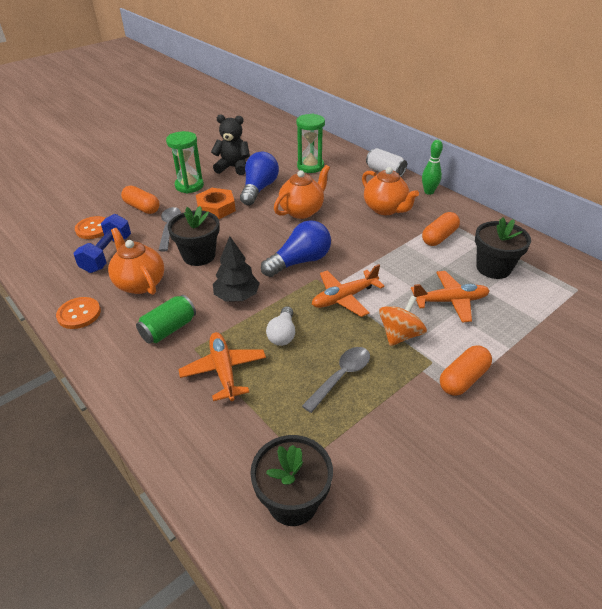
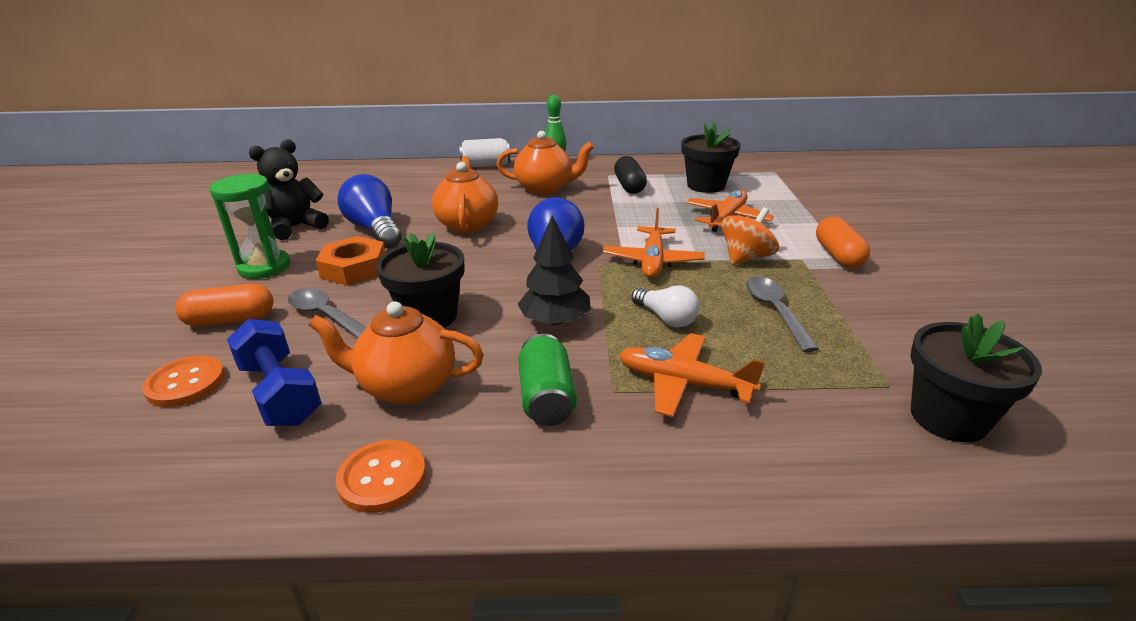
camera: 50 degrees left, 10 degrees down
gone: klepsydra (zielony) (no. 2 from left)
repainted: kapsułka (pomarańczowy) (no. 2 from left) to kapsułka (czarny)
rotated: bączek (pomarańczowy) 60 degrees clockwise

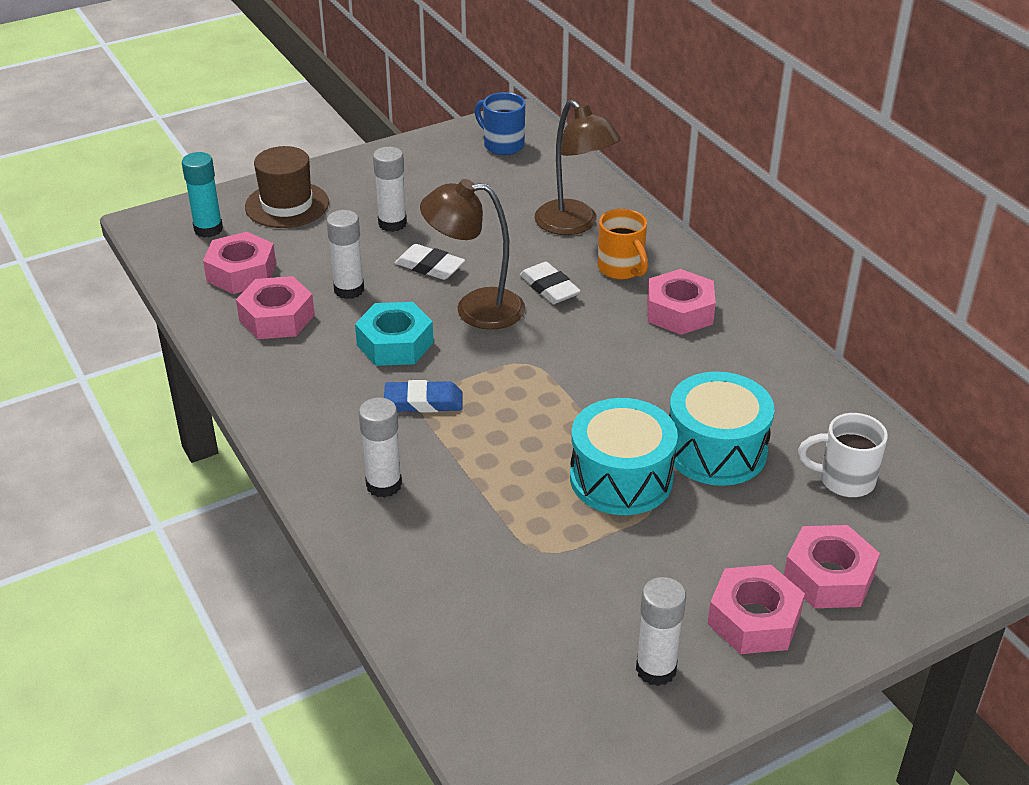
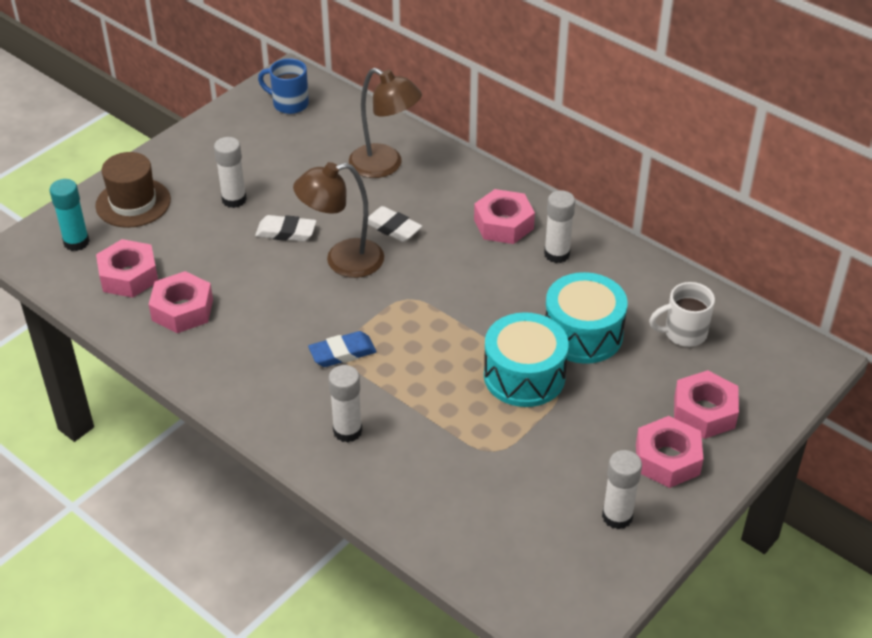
camera: 20 degrees left, 5 degrees up
gone: nakrętka (turkusowy); kubek (pomarańczowy)
shifted: klej w sztyfcie (biały) (no. 1 from left in the first image) to klej w sztyfcie (biały) (no. 3 from left)

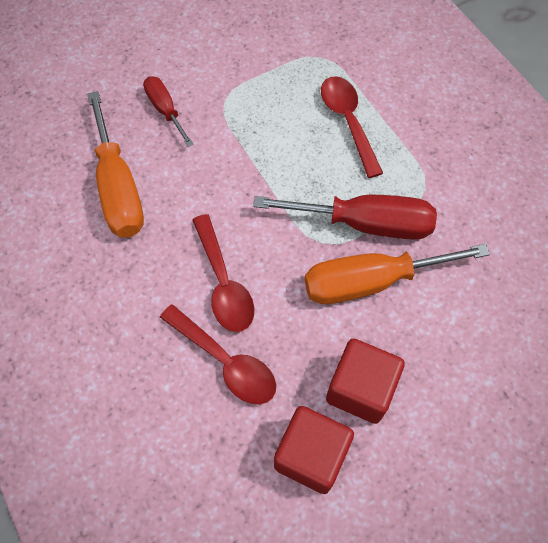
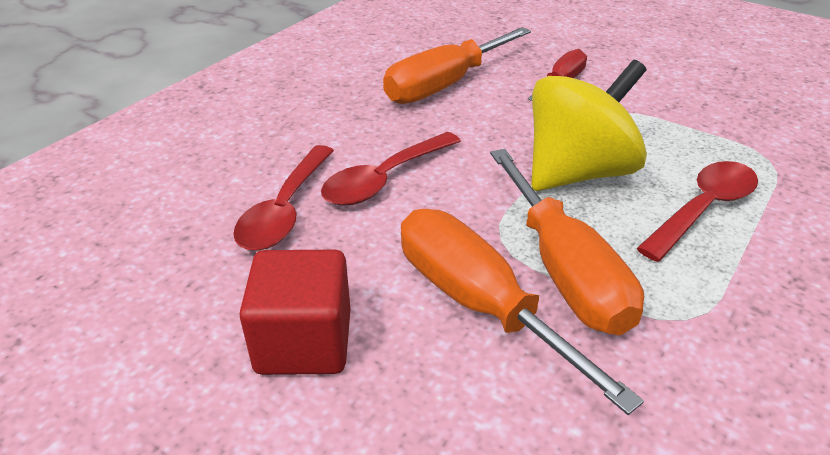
camera: 65 degrees right, 25 degrees down
gone: sześcian (czerwony) (no. 1 from left)
new: bączek (żółty)
repainted: śrubokręt (czerwony) (no. 2 from left) to śrubokręt (pomarańczowy) (no. 3 from left)

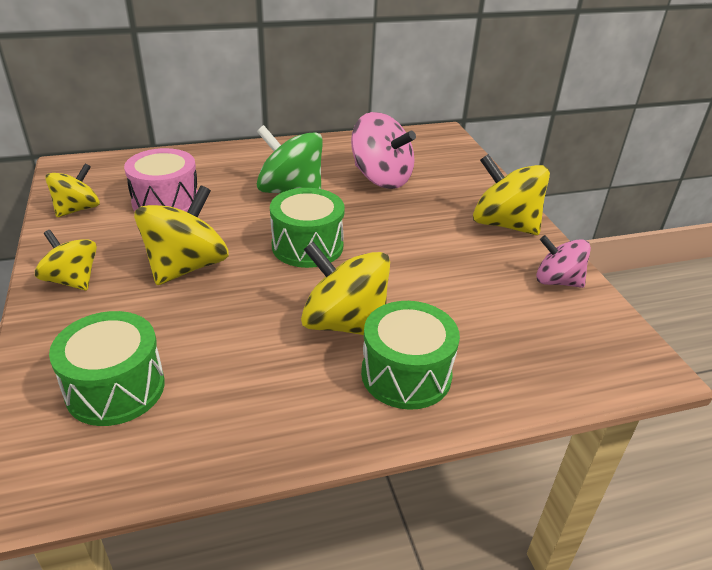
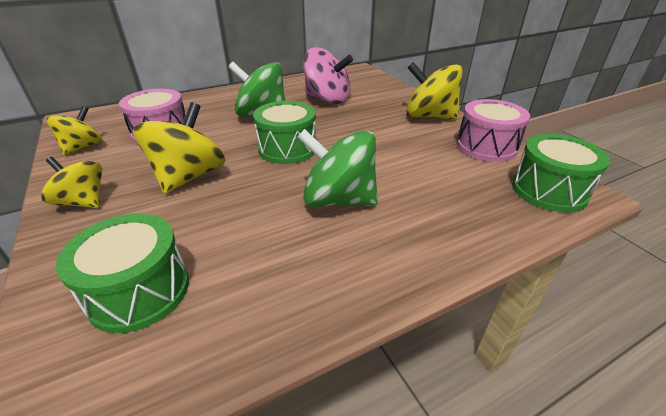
camera: 10 degrees left, 0 degrees up
shifted: bęben (zielony) (no. 3 from left)
swapped: bączek (różowy) (no. 2 from left) to bęben (różowy) (no. 2 from left)
repainted: bączek (żółty) (no. 4 from left) to bączek (zielony) (no. 2 from left)

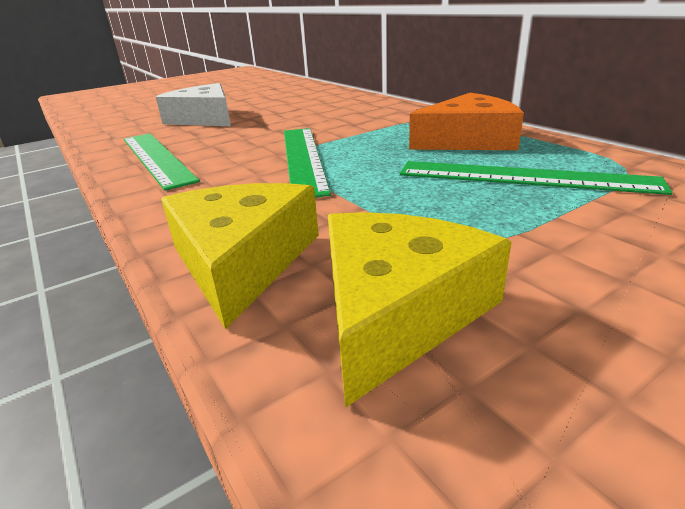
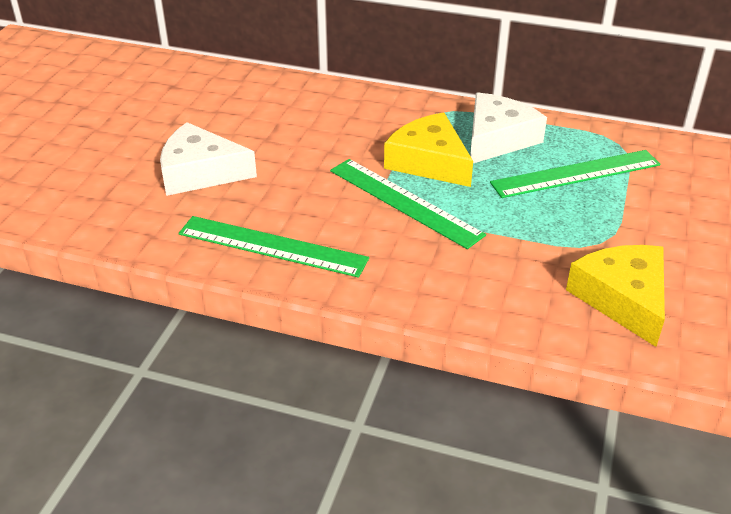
camera: 40 degrees left, 10 degrees up
shifted: ser (żółty) (no. 1 from left)
repainted: ser (pomarańczowy) to ser (biały) (no. 2 from left)

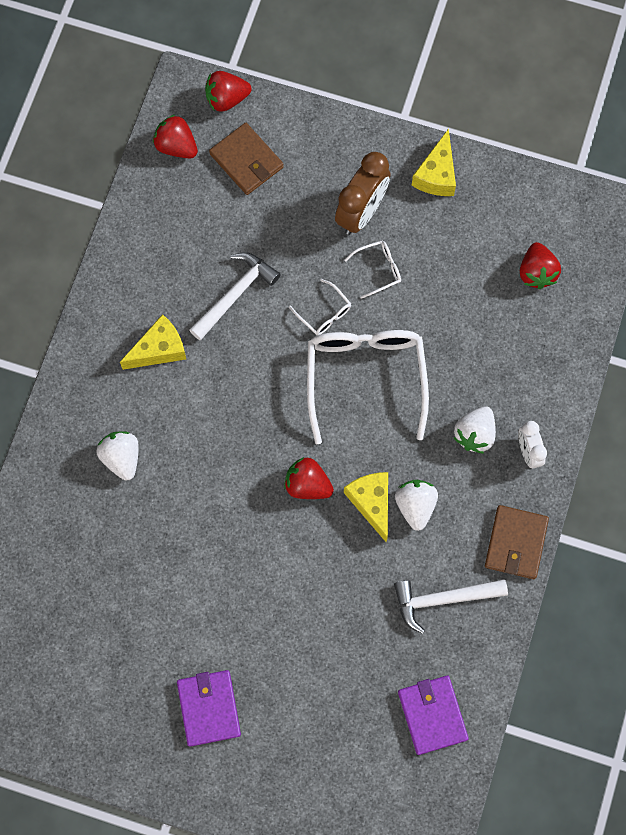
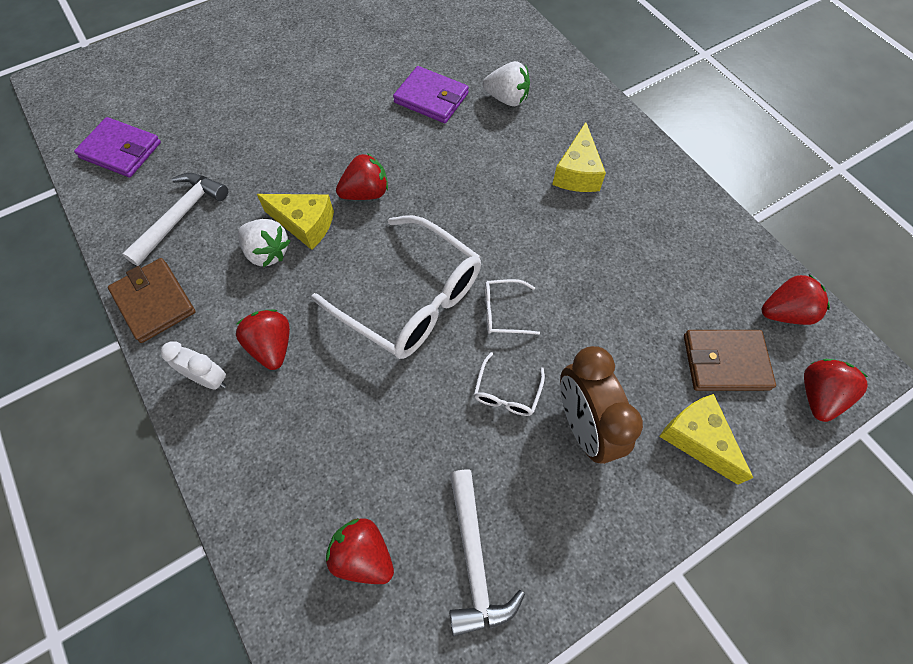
camera: 130 degrees right, 10 degrees down
shifted: portfel (fioletowy) (no. 1 from left in the first image) to portfel (fioletowy) (no. 2 from left); młotek (biały) (no. 1 from left in the first image) to młotek (biały) (no. 2 from left); ser (żółty) (no. 3 from left)
repainted: truskawka (biały) (no. 3 from left) to truskawka (czerwony) (no. 1 from left)

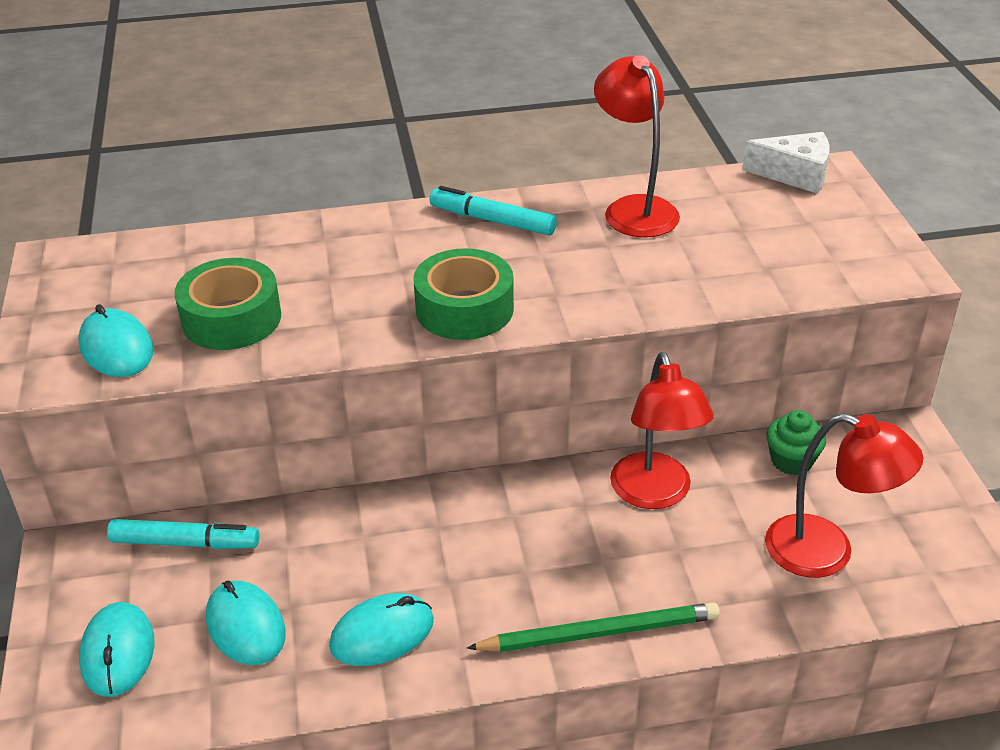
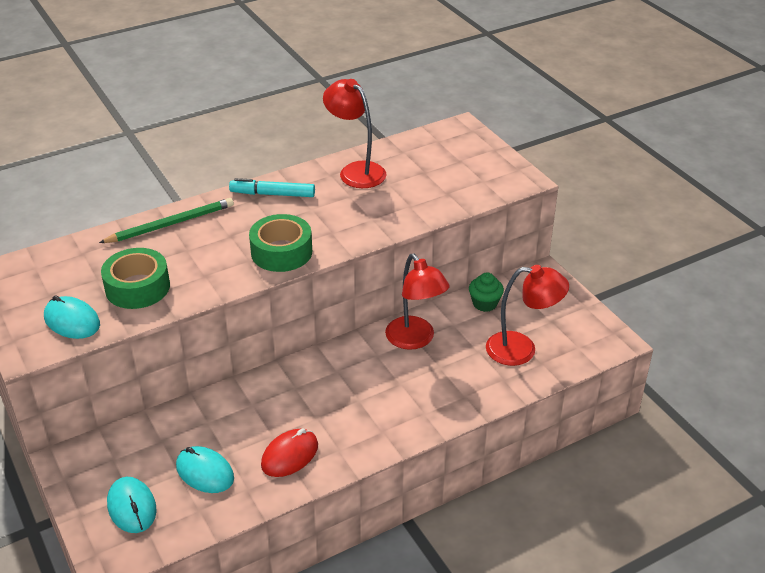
camera: 20 degrees left, 0 degrees up
gone: flamaster (turkusowy) (no. 1 from left); ser (biały)
shifted: ołówek (zielony)
repainted: myszka (turkusowy) (no. 4 from left) to myszka (czerwony)

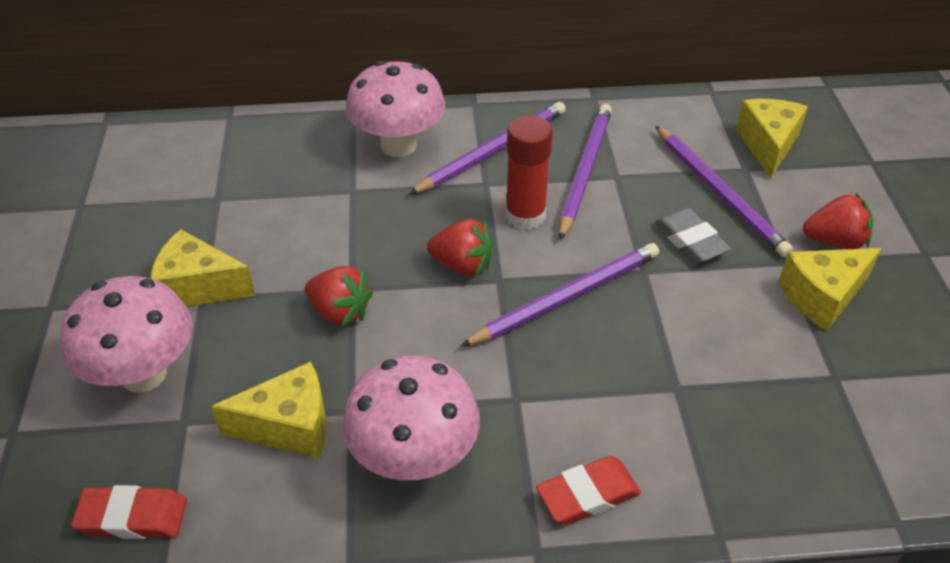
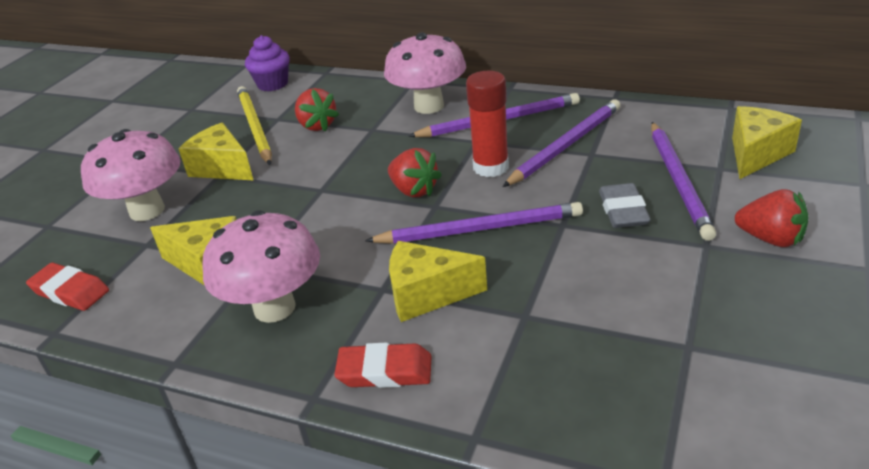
camera: 30 degrees right, 10 degrees down
new: ołówek (żółty); muffinka (fioletowy)
shifted: truskawka (czerwony) (no. 1 from left); ser (żółty) (no. 4 from left in the first image) to ser (żółty) (no. 3 from left)

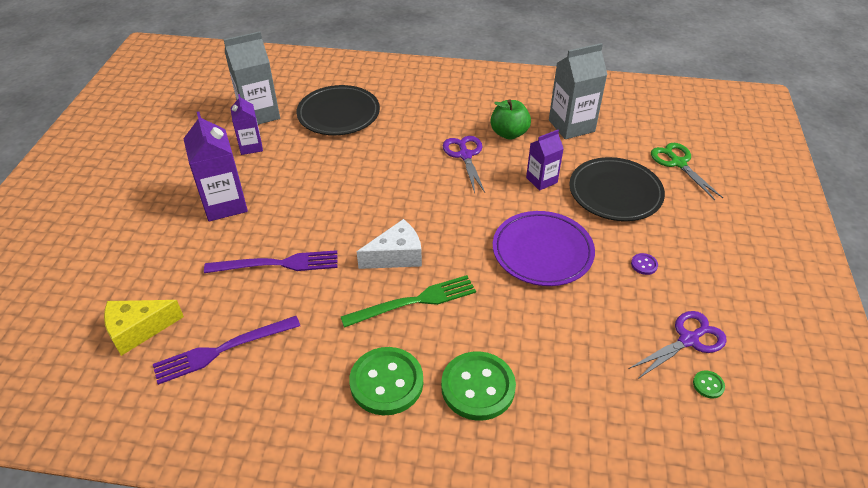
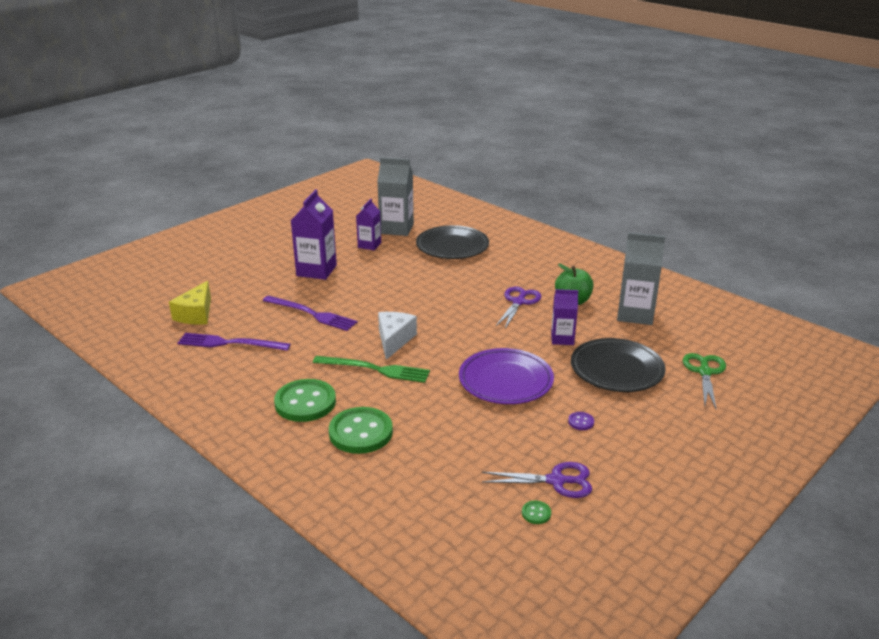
camera: 35 degrees right, 15 degrees down
rotated: ser (żółty) 90 degrees counterclockwise; ser (biały) 90 degrees counterclockwise

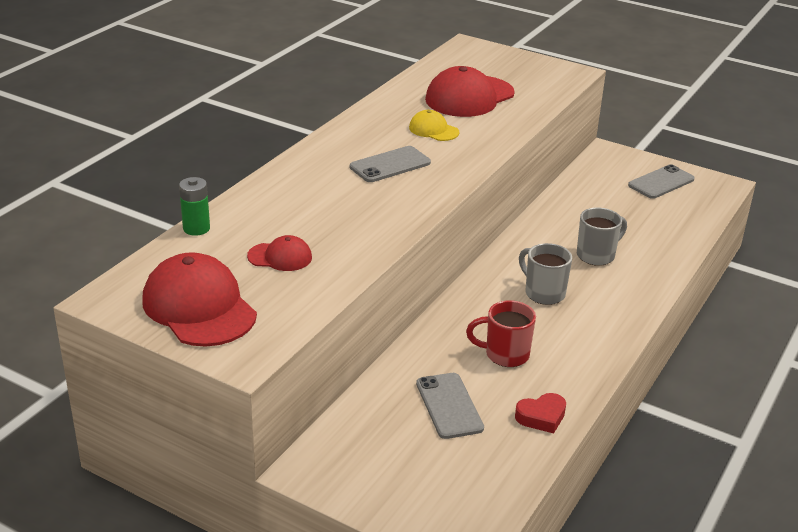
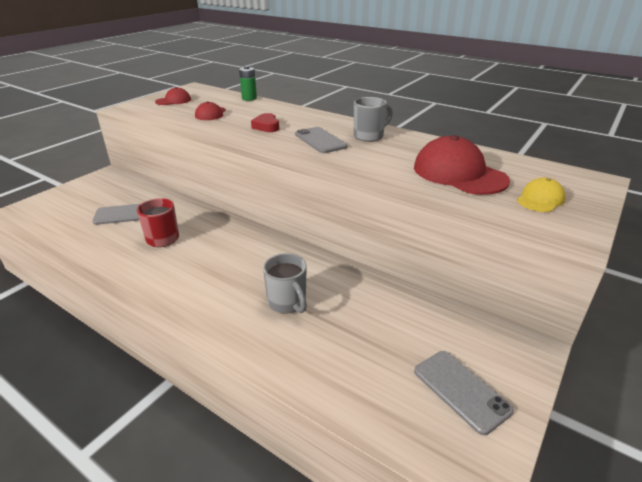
camera: 95 degrees right, 0 degrees up
shifted: czapka (żółty); serce (czerwony); kubek (szary) (no. 1 from left in the first image) to kubek (szary) (no. 2 from left)
scaled: czapka (czerwony) (no. 1 from left) x0.52

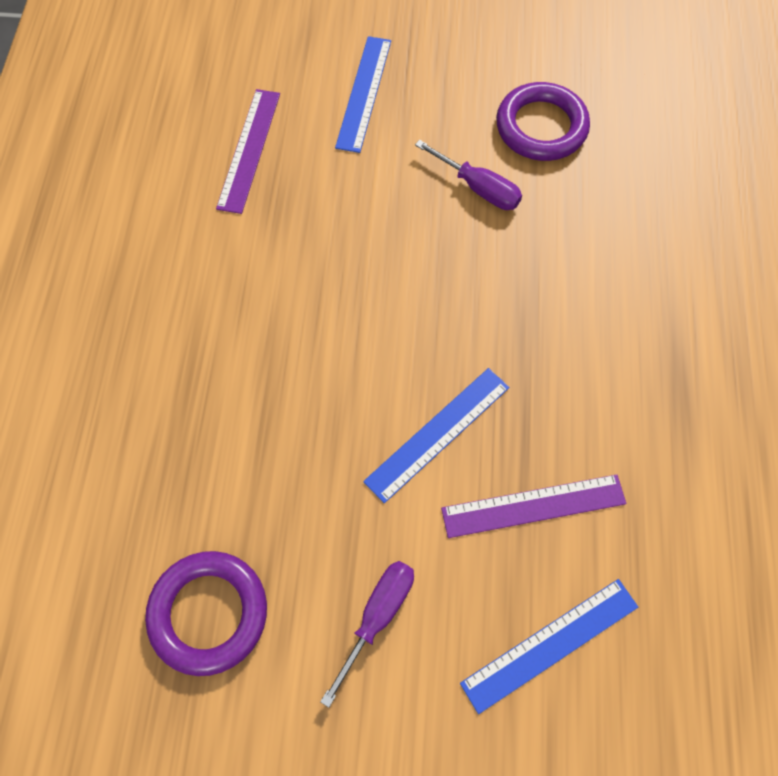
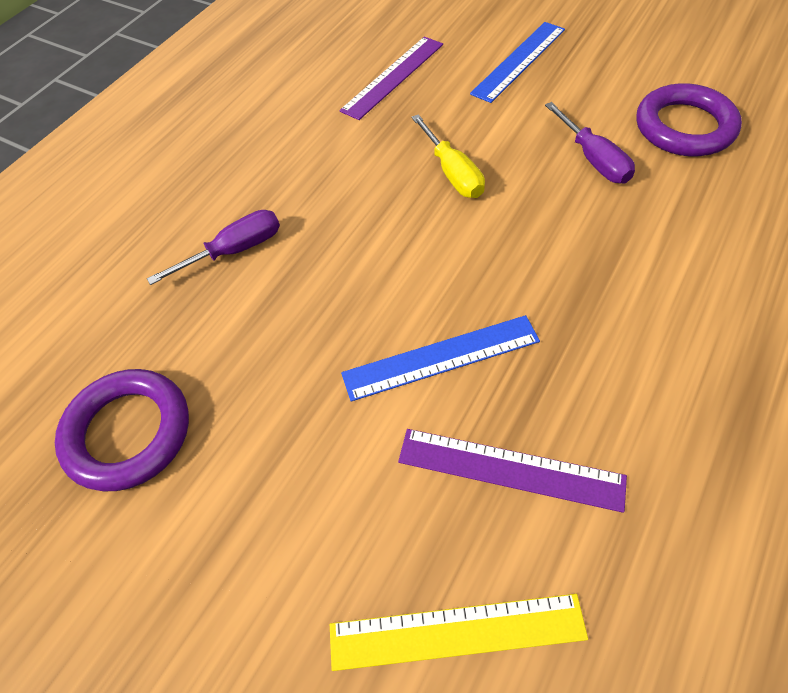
camera: 30 degrees right, 10 degrees down
new: śrubokręt (żółty)
shifted: śrubokręt (fioletowy) (no. 1 from left)
repainted: linijka (niebieski) (no. 3 from left) to linijka (żółty)

